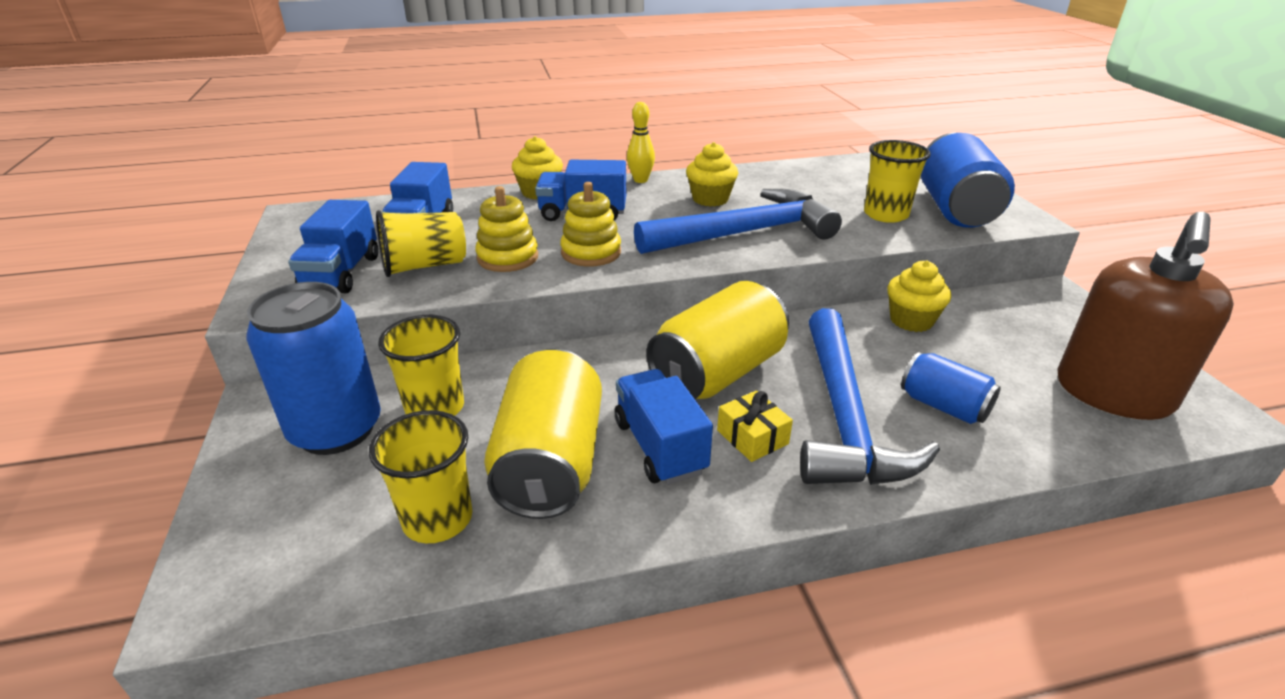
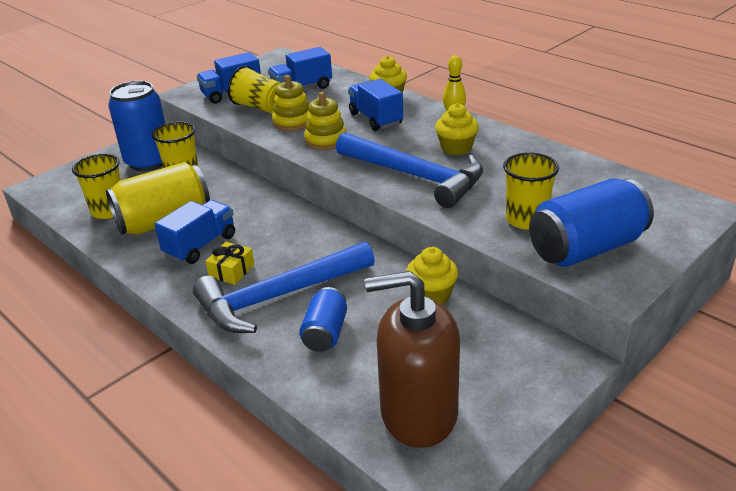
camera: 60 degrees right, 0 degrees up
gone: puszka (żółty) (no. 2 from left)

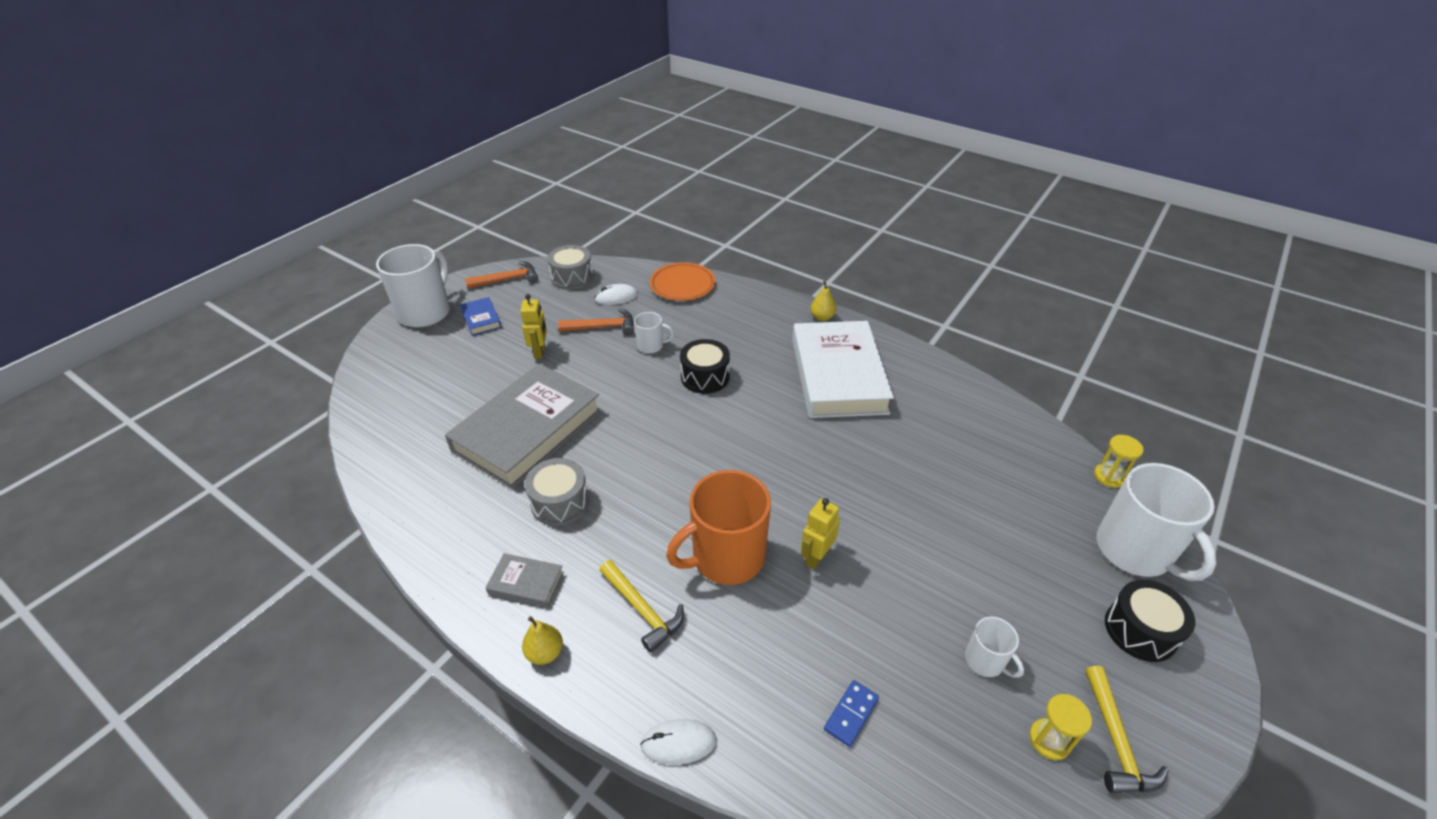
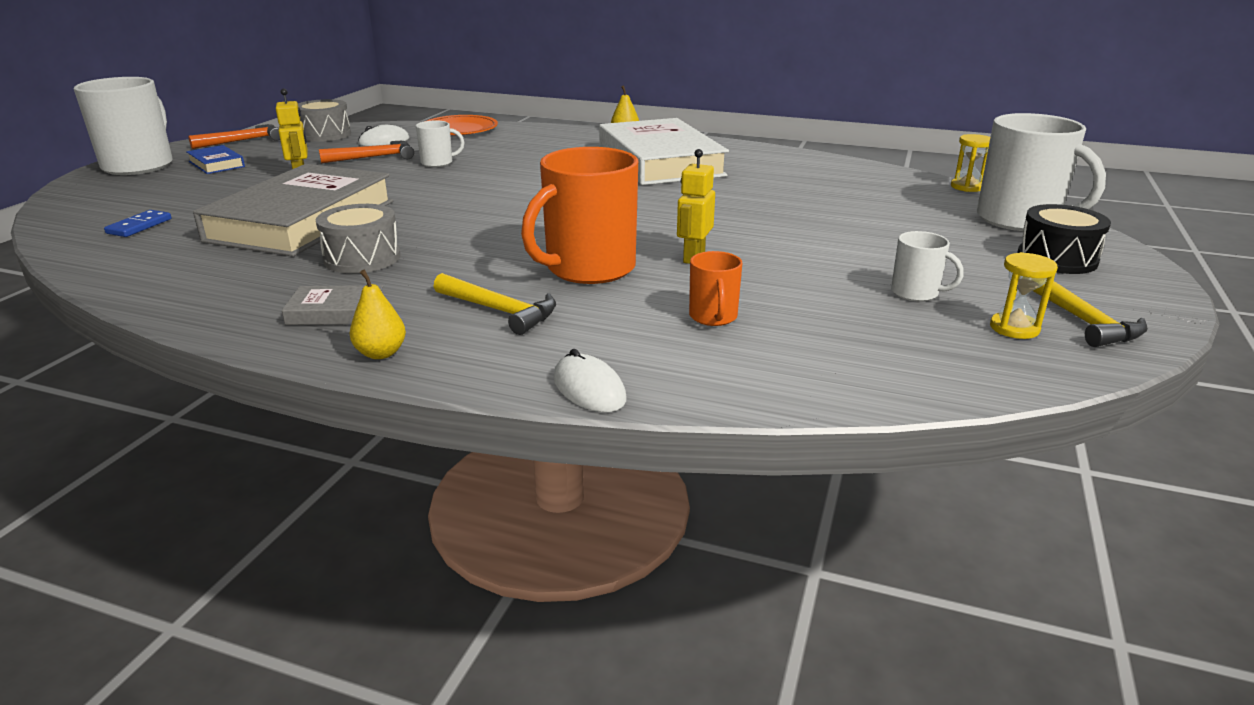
camera: 15 degrees left, 15 degrees down
gone: bęben (czarny) (no. 1 from left)
new: kubek (pomarańczowy) (no. 2 from left)
shifted: kostka domina (niebieski)
rotated: myszka (biały) (no. 2 from left) 75 degrees clockwise

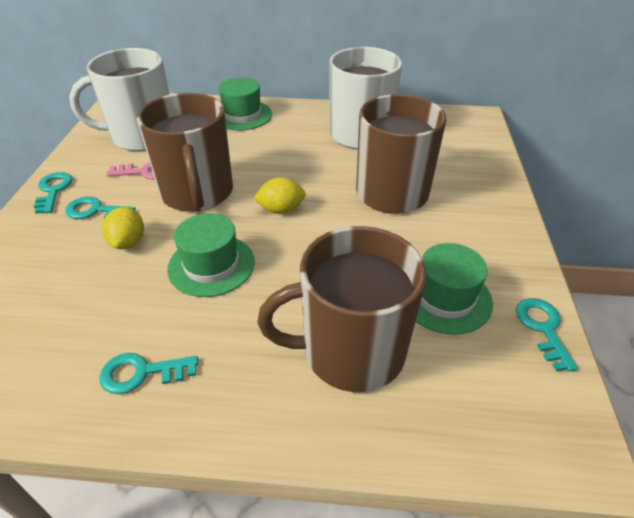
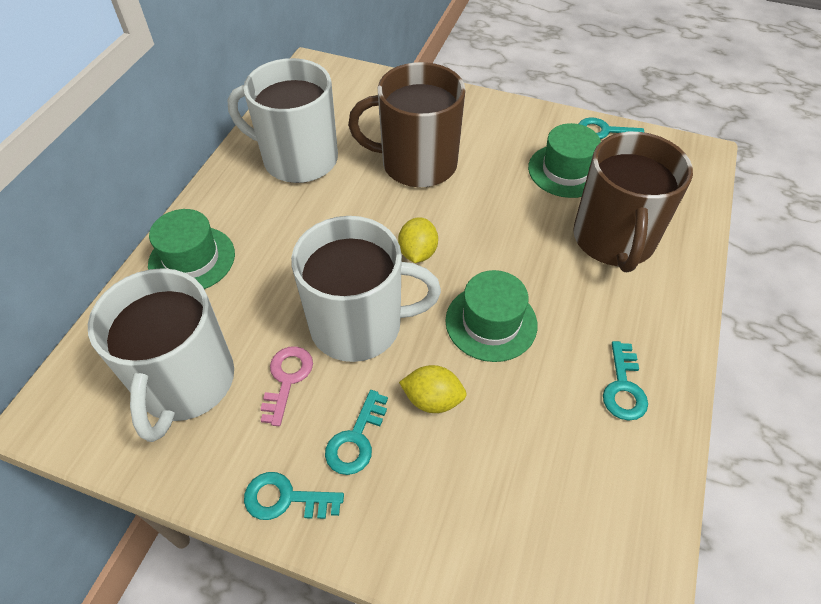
camera: 75 degrees left, 10 degrees up
repainted: kubek (brązowy) (no. 1 from left) to kubek (biały) (no. 3 from left)

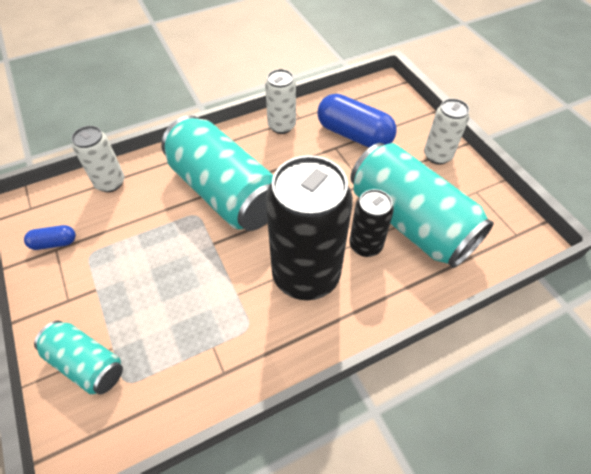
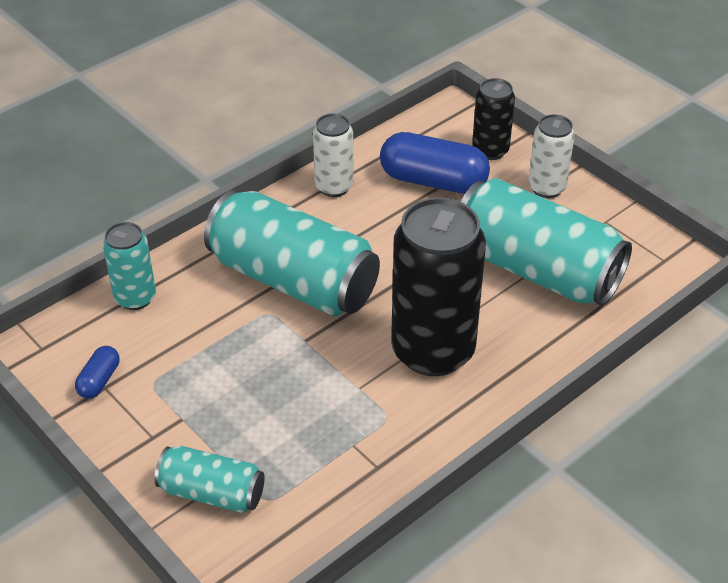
camera: 15 degrees left, 10 degrees down
shifted: puszka (czarny) (no. 2 from left)
repainted: puszka (biały) (no. 1 from left) to puszka (turkusowy) (no. 1 from left)
rotated: kapsułka (niebieski) (no. 1 from left) 45 degrees counterclockwise

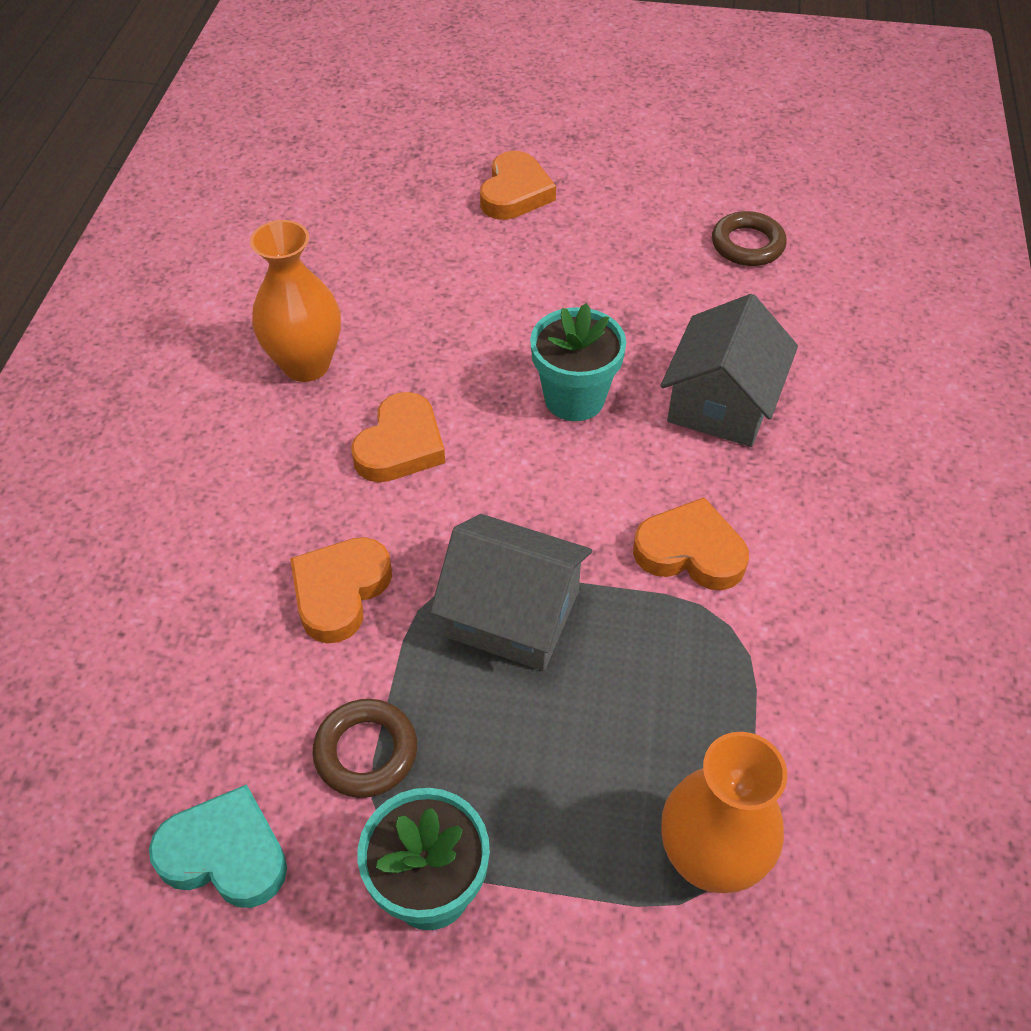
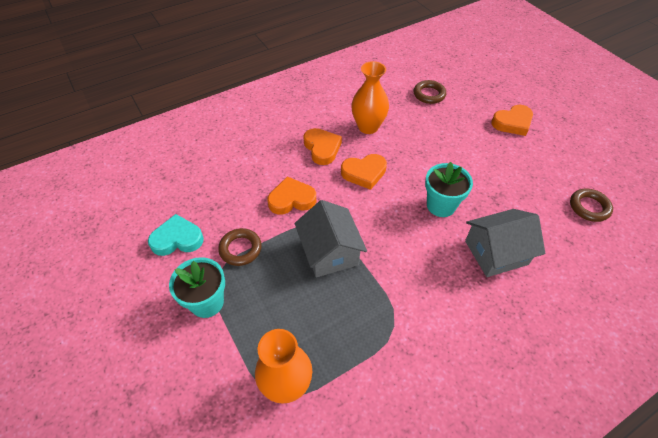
camera: 50 degrees right, 0 degrees up
new: pierścień (brązowy) (no. 2 from left)
shifted: serce (pomarańczowy) (no. 4 from left in the first image) to serce (pomarańczowy) (no. 2 from left)
rotated: serce (turkusowy) 75 degrees counterclockwise

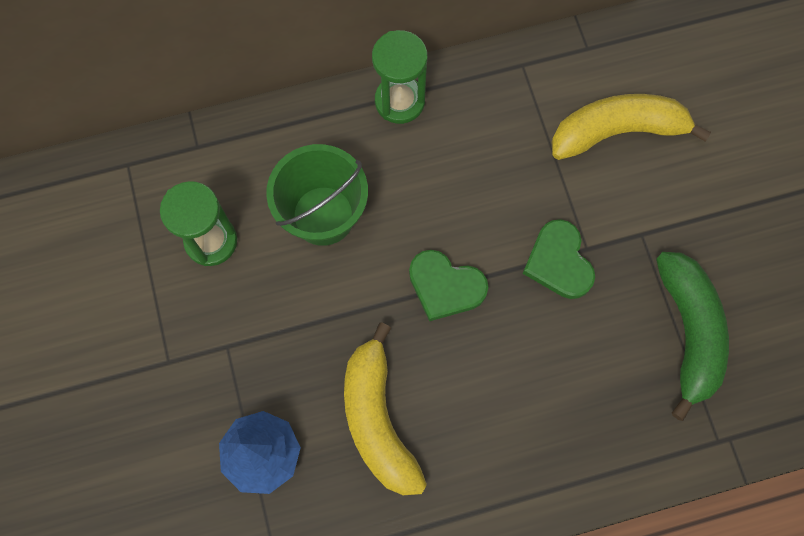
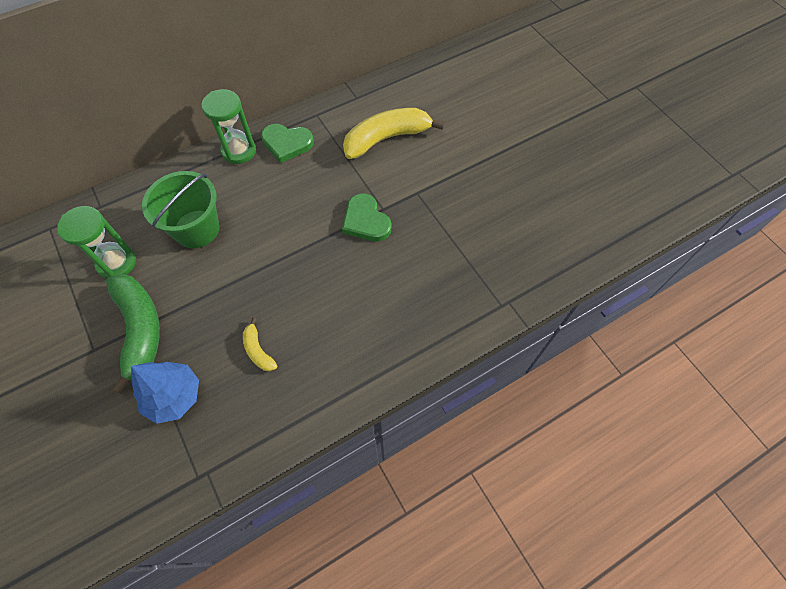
camera: 15 degrees left, 10 degrees down
shifted: serce (zielony) (no. 1 from left); banan (zielony)
scaled: banan (żółty) (no. 1 from left) x0.47

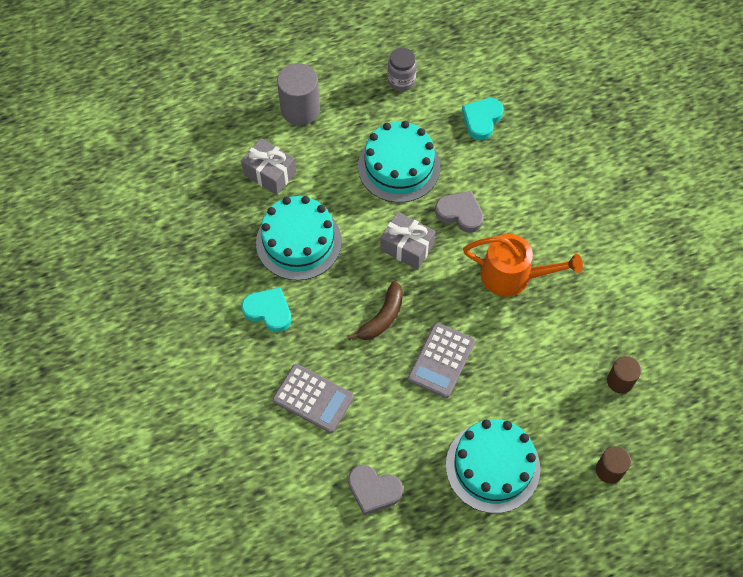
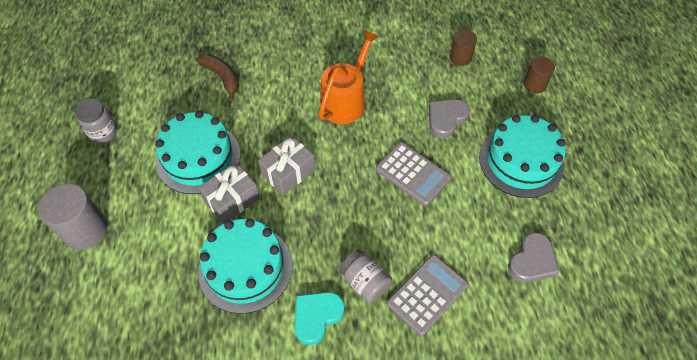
camera: 75 degrees left, 5 degrees down
gone: serce (turkusowy) (no. 2 from left)
new: słoik (szary) (no. 2 from left)
shifted: prezent (szary) (no. 1 from left); banan (brązowy); serce (szary) (no. 2 from left in the first image) to serce (szary) (no. 1 from left)

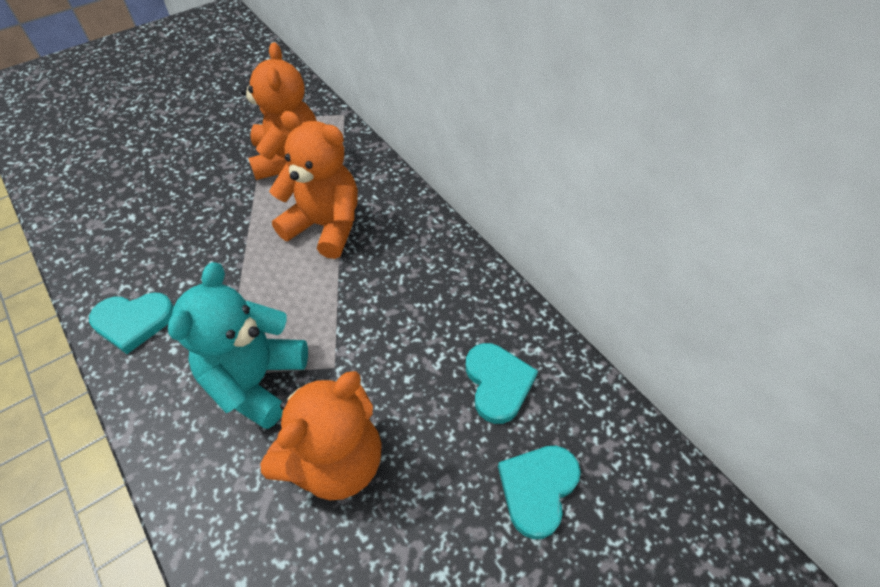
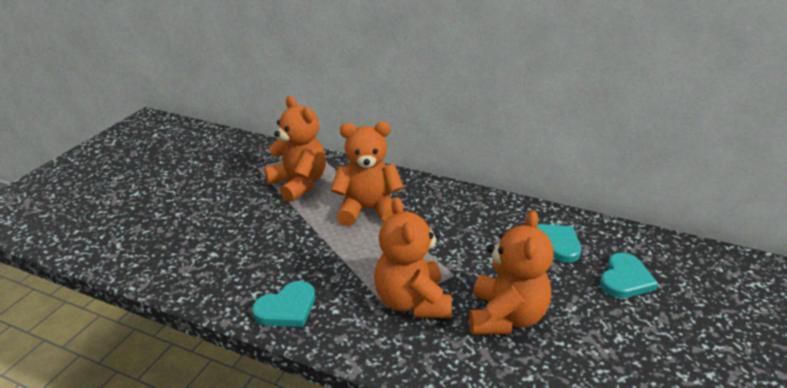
camera: 30 degrees left, 20 degrees down
repainted: miś (turkusowy) to miś (pomarańczowy) (no. 3 from left)
rotated: serce (turkusowy) (no. 3 from left) 150 degrees counterclockwise

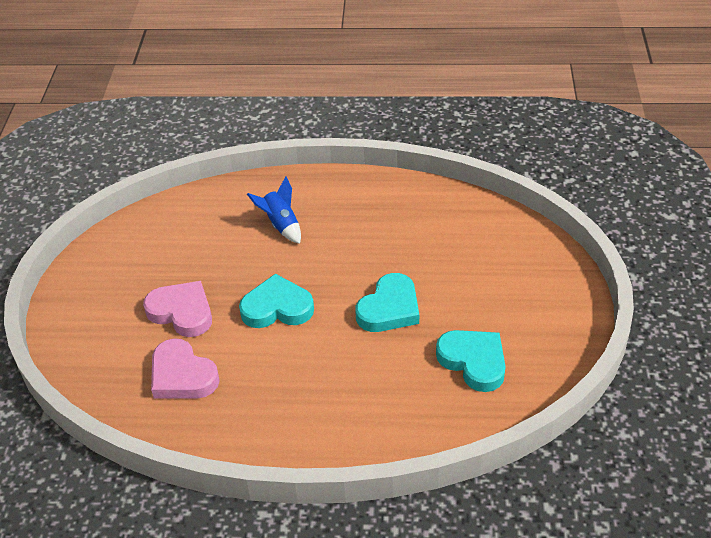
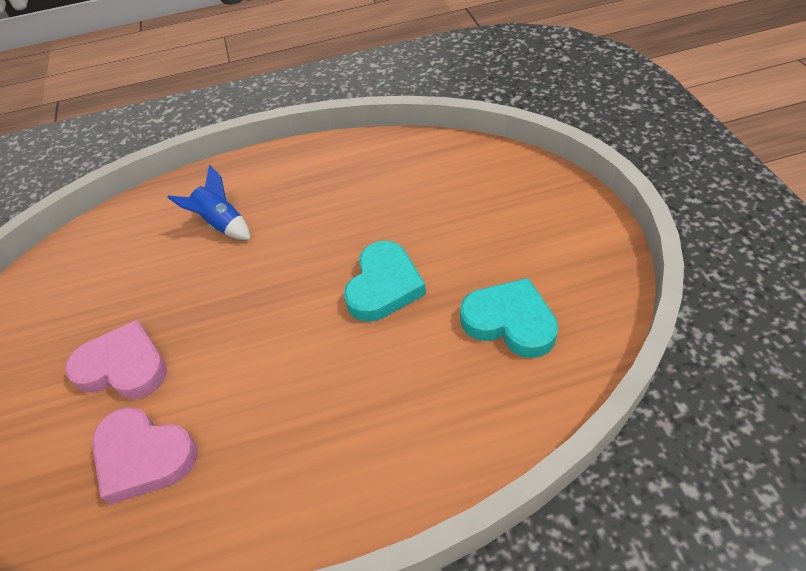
camera: 15 degrees left, 5 degrees up
gone: serce (turkusowy) (no. 1 from left)

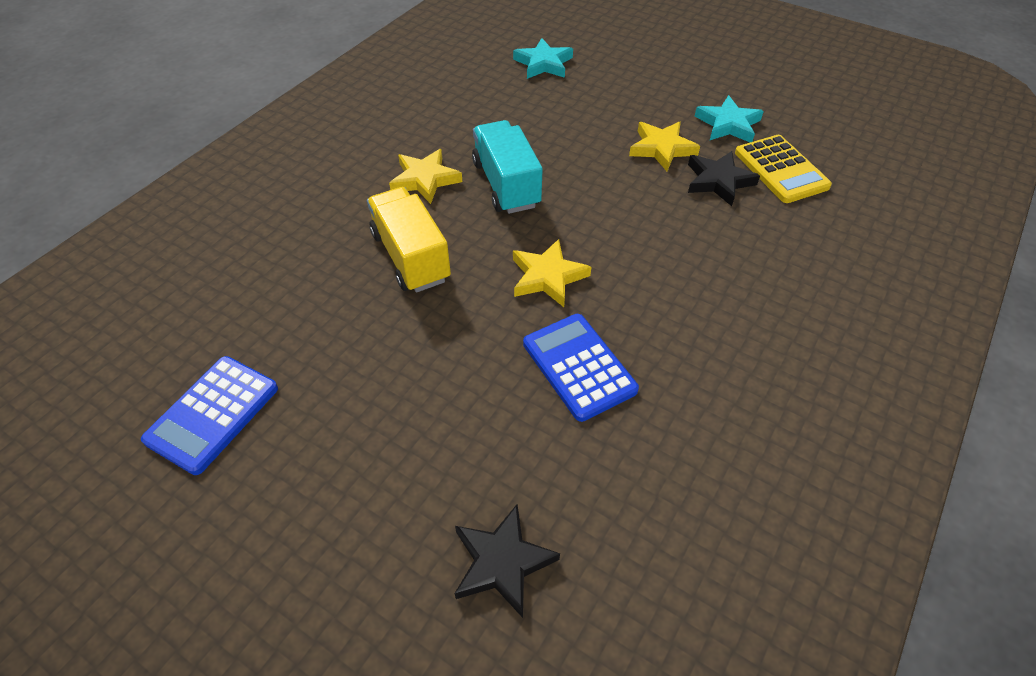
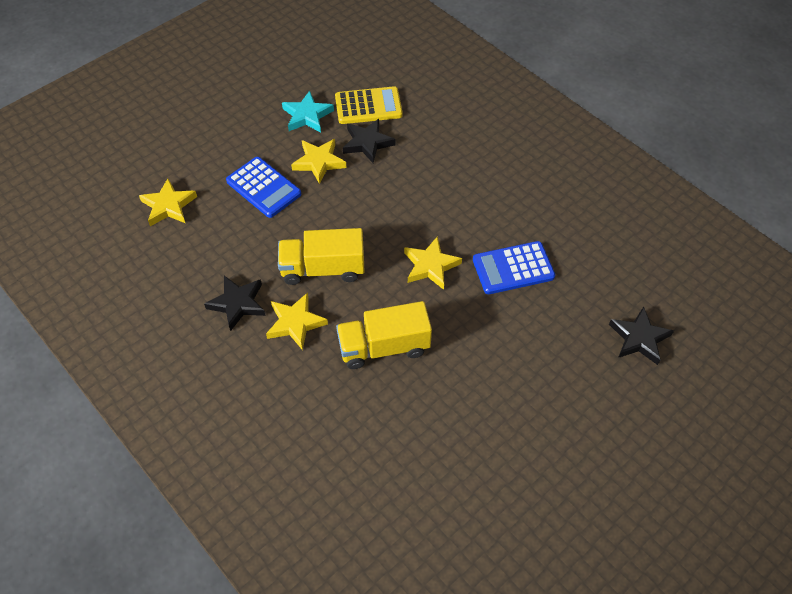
camera: 75 degrees left, 5 degrees up
new: gwiazda (czarny) (no. 1 from left)
shifted: kalkulator (niebieski) (no. 1 from left)
repainted: ciężarówka (turkusowy) to ciężarówka (żółty) (no. 1 from left); gwiazda (turkusowy) (no. 1 from left) to gwiazda (żółty) (no. 1 from left)

